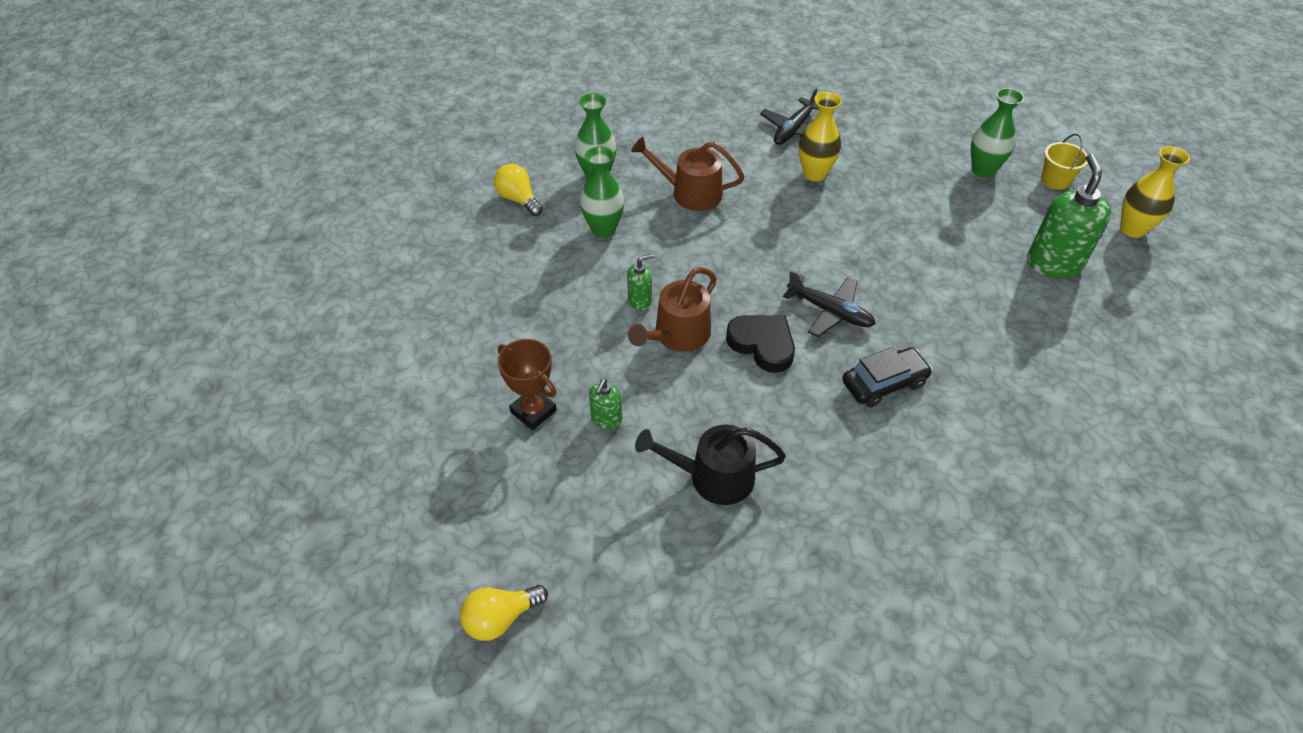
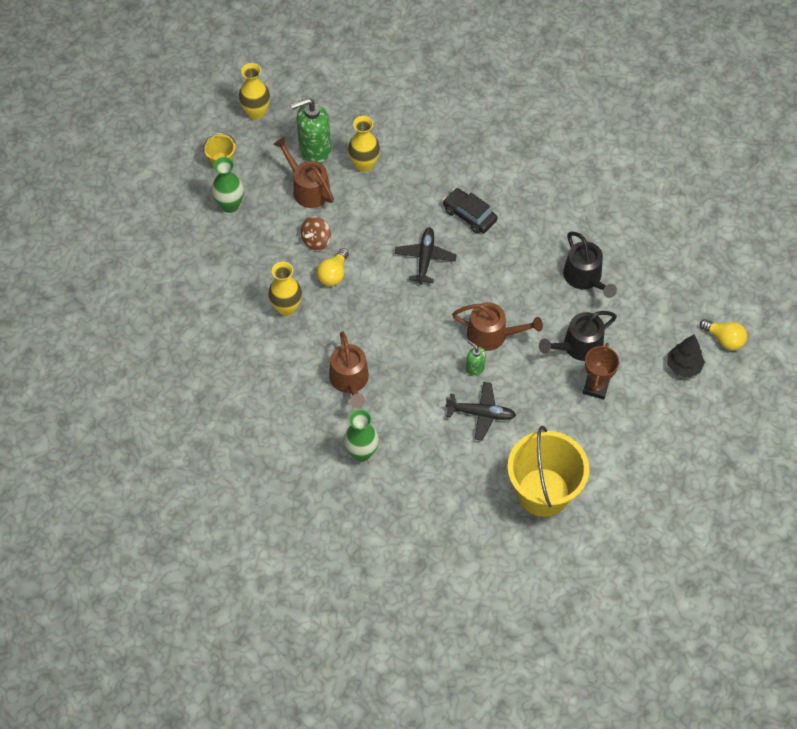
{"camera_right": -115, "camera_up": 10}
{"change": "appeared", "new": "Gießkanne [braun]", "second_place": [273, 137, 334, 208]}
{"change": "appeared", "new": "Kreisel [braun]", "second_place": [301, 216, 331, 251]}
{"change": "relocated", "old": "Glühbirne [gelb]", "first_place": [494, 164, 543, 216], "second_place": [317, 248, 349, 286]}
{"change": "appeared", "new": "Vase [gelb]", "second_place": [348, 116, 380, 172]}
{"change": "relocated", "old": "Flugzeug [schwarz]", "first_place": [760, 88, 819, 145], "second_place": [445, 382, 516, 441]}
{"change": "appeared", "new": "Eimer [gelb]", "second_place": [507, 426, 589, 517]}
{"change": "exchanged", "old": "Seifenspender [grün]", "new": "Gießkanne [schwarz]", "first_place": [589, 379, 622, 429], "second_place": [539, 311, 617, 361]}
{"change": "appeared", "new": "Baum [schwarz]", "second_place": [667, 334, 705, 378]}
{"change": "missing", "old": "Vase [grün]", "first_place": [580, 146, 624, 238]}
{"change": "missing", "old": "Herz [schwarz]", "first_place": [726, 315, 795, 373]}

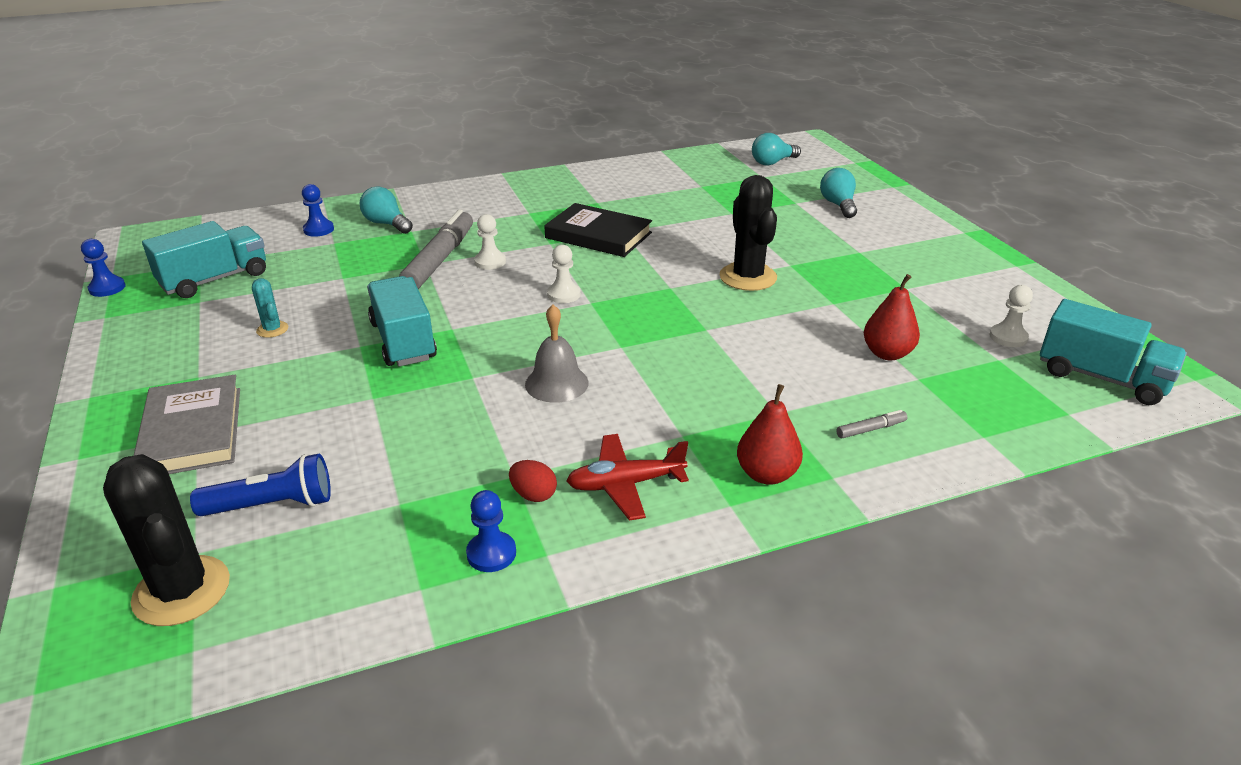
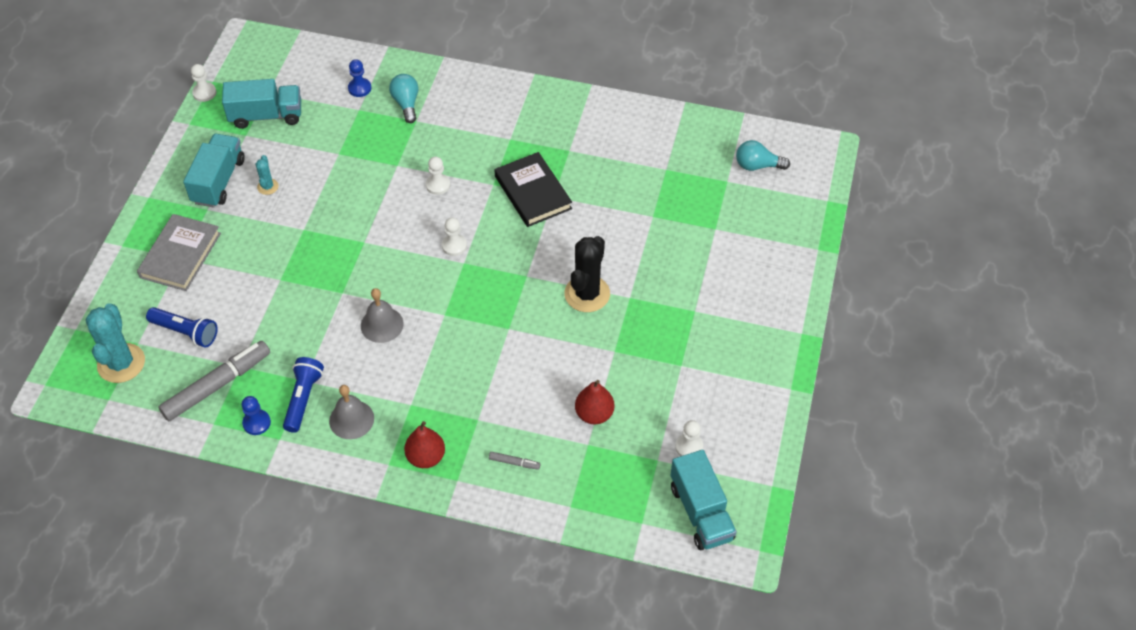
{"camera_right": 35, "camera_up": 20}
{"change": "colour", "old": "Kaktus [schwarz]", "new": "Kaktus [türkis]", "first_place": [103, 454, 230, 626], "second_place": [85, 303, 145, 383]}
{"change": "relocated", "old": "Filzstift [grau]", "first_place": [399, 209, 473, 289], "second_place": [159, 341, 270, 421]}
{"change": "relocated", "old": "Lastwagen [türkis]", "first_place": [367, 276, 437, 366], "second_place": [183, 134, 245, 208]}
{"change": "colour", "old": "Bauer [blau]", "new": "Bauer [weiß]", "first_place": [81, 239, 126, 297], "second_place": [191, 64, 216, 102]}
{"change": "exchanged", "old": "Ei [rot]", "new": "Taschenlampe [blau]", "first_place": [509, 460, 557, 502], "second_place": [283, 357, 324, 433]}
{"change": "exchanged", "old": "Flugzeug [rot]", "new": "Glocke [grau]", "first_place": [567, 434, 689, 521], "second_place": [329, 385, 374, 439]}
{"change": "missing", "old": "Glühbirne [türkis]", "first_place": [820, 168, 857, 218]}

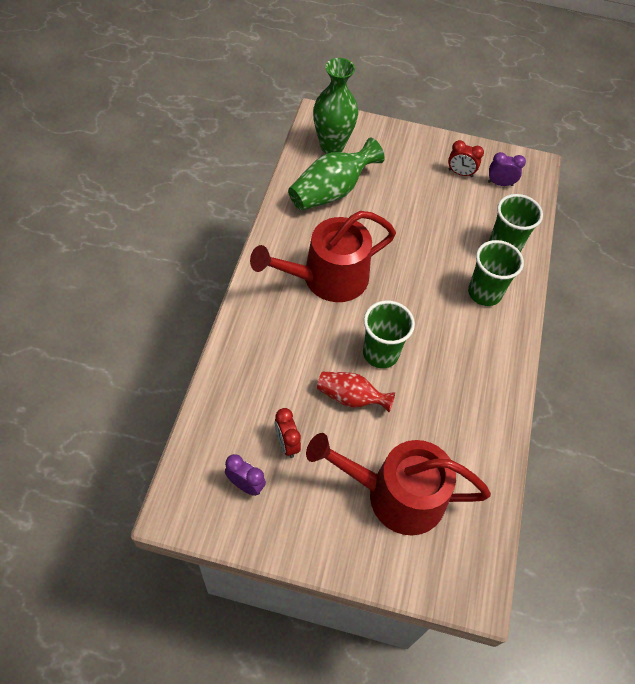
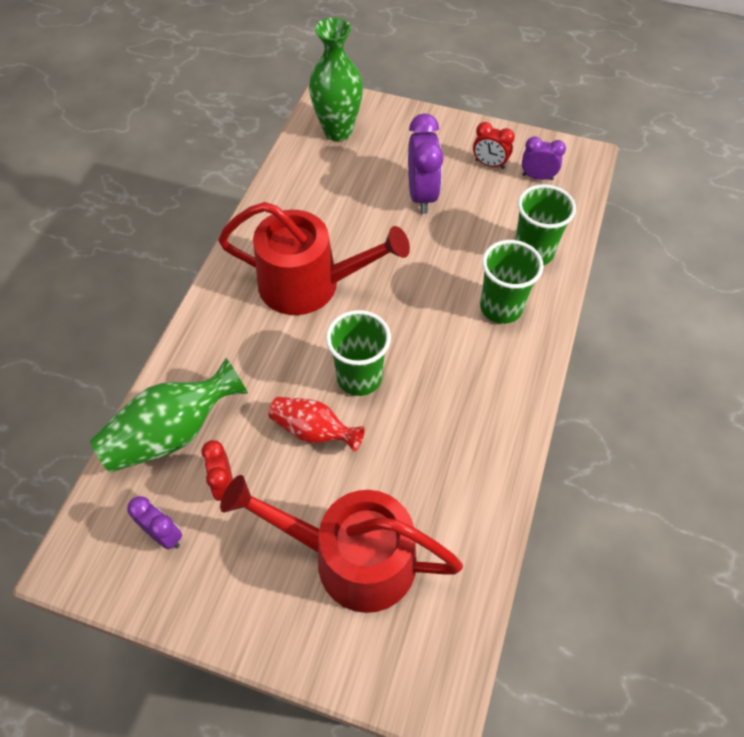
{"camera_right": 10, "camera_up": 0}
{"change": "relocated", "old": "Vase [grün]", "first_place": [288, 138, 385, 211], "second_place": [90, 358, 248, 473]}
{"change": "spun", "old": "Gießkanne [rot]", "first_place": [250, 211, 396, 302], "second_place": [218, 202, 410, 315], "degrees": -150}
{"change": "appeared", "new": "Wecker [lila]", "second_place": [408, 114, 444, 214]}

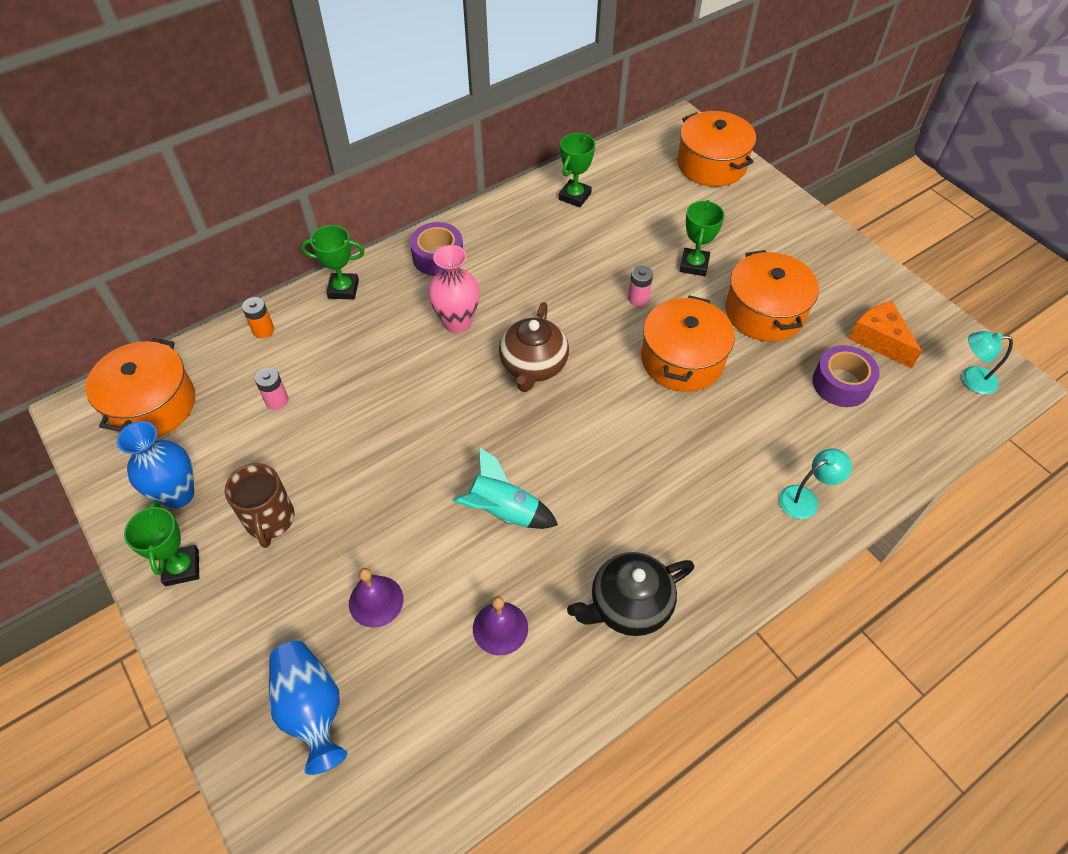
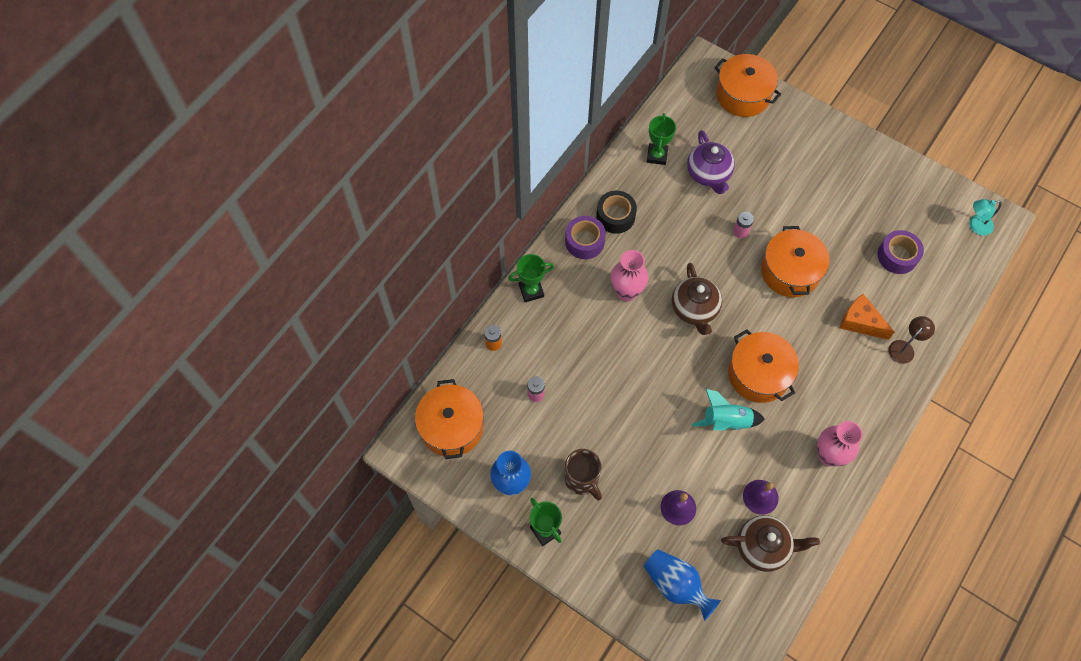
{"camera_right": -20, "camera_up": 10}
{"change": "appeared", "new": "Klebeband [schwarz]", "second_place": [596, 191, 637, 234]}
{"change": "appeared", "new": "Teekanne [lila]", "second_place": [687, 130, 735, 194]}
{"change": "appeared", "new": "Teekanne [braun]", "second_place": [721, 515, 820, 572]}
{"change": "relocated", "old": "Kochtopf [orange]", "first_place": [725, 250, 819, 342], "second_place": [728, 329, 799, 403]}
{"change": "exchanged", "old": "Teekanne [schwarz]", "new": "Vase [rosa]", "first_place": [567, 552, 694, 636], "second_place": [817, 421, 863, 466]}
{"change": "relocated", "old": "Käse [orange]", "first_place": [849, 301, 922, 369], "second_place": [840, 294, 894, 340]}
{"change": "colour", "old": "Lampe [türkis]", "new": "Lampe [braun]", "first_place": [779, 448, 852, 519], "second_place": [888, 316, 935, 364]}
{"change": "missing", "old": "Pokal [grün]", "first_place": [680, 200, 725, 276]}

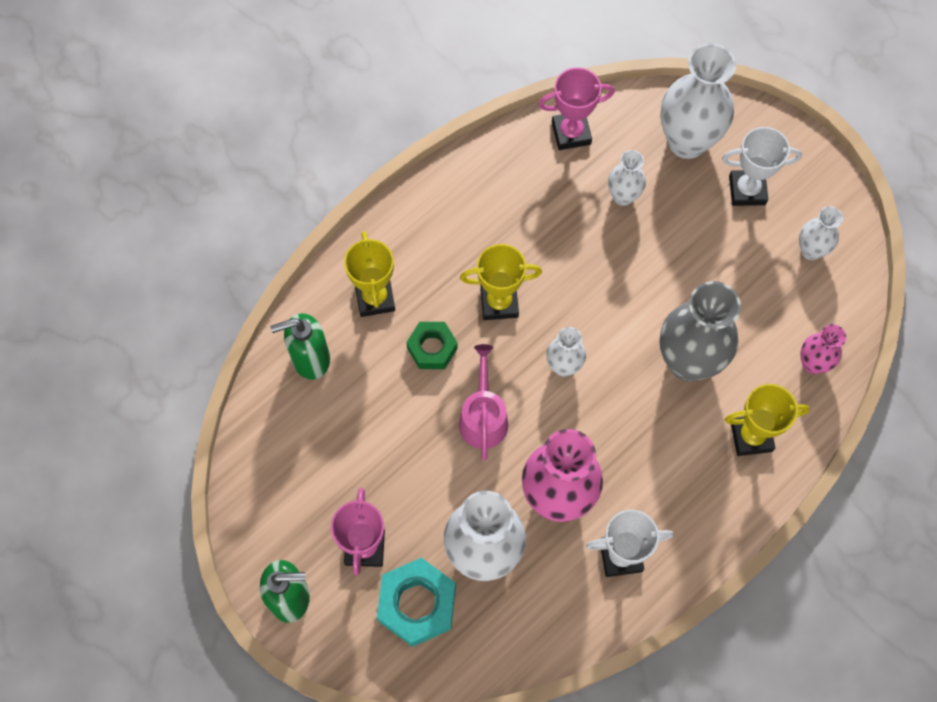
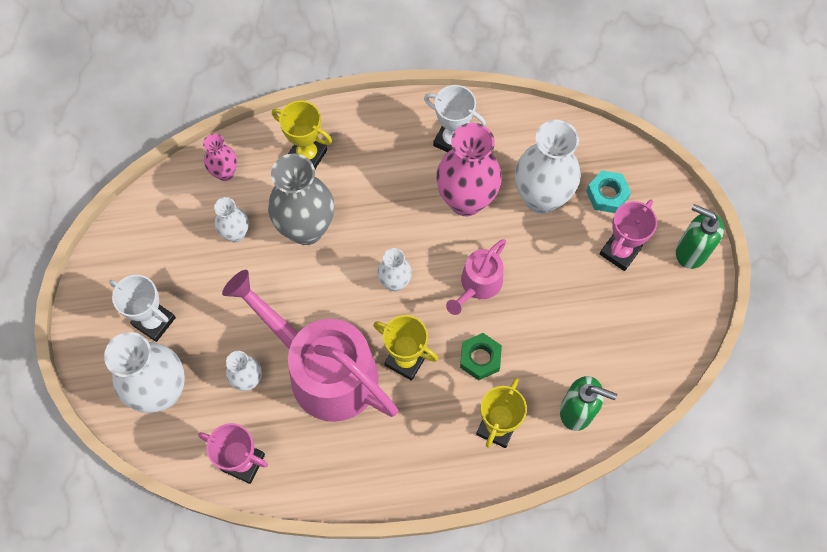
{"camera_right": -145, "camera_up": 0}
{"change": "relocated", "old": "Vase [weiß]", "first_place": [799, 206, 843, 260], "second_place": [214, 197, 249, 243]}
{"change": "appeared", "new": "Gießkanne [rosa]", "second_place": [222, 270, 398, 422]}
{"change": "size", "old": "Sechskantmutter [türkis]", "first_place": [377, 558, 456, 647], "second_place": [586, 170, 631, 213], "factor": 0.65}

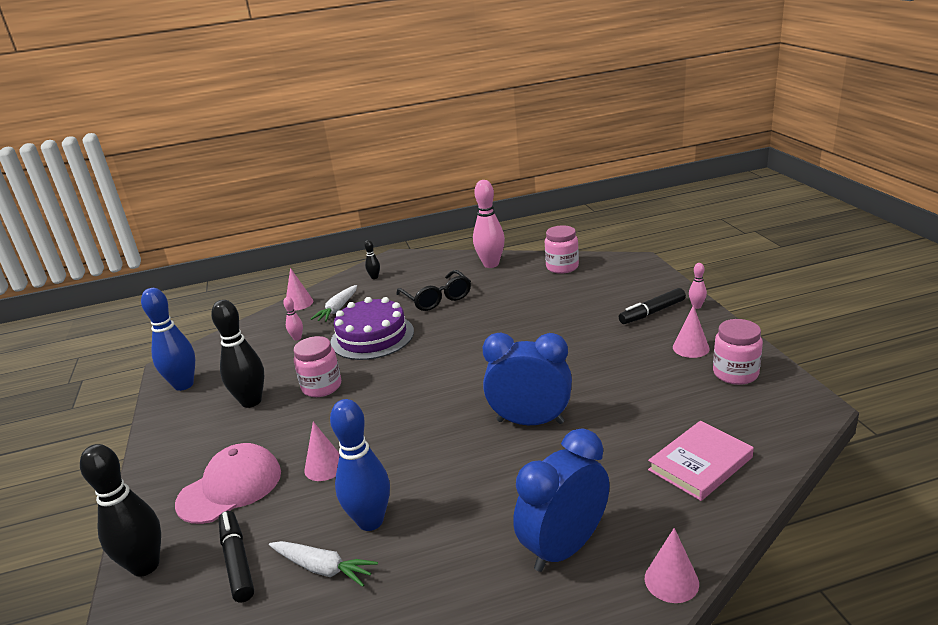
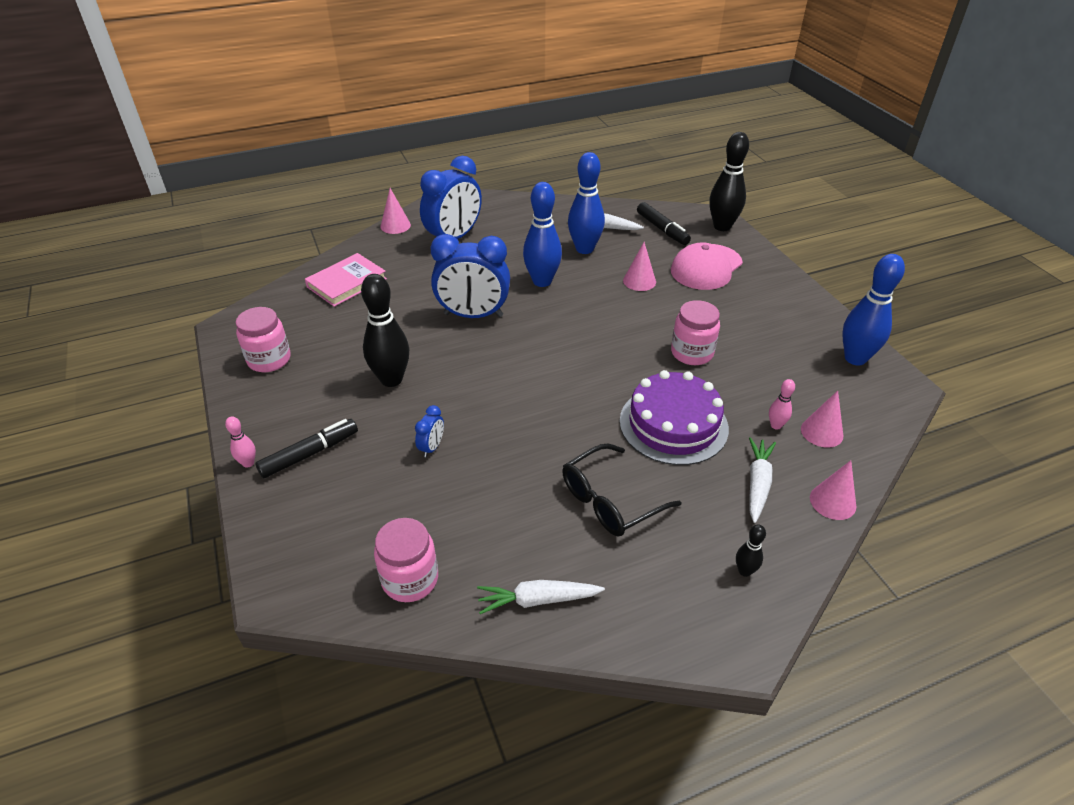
{"camera_right": 170, "camera_up": 15}
{"change": "relocated", "old": "Bowlingkegel [schwarz]", "first_place": [211, 300, 264, 408], "second_place": [361, 274, 409, 387]}
{"change": "appeared", "new": "Wecker [blau]", "second_place": [415, 405, 444, 457]}
{"change": "exchanged", "old": "Bowlingkegel [rosa]", "new": "Karotte [weiß]", "first_place": [473, 180, 505, 268], "second_place": [477, 580, 605, 614]}
{"change": "appeared", "new": "Bowlingkegel [blau]", "second_place": [523, 182, 562, 287]}
{"change": "spun", "old": "Brille [schwarz]", "first_place": [396, 270, 471, 311], "second_place": [562, 444, 681, 537], "degrees": -90}
{"change": "relocated", "old": "Kegel [rosa]", "first_place": [673, 305, 710, 358], "second_place": [801, 391, 843, 448]}

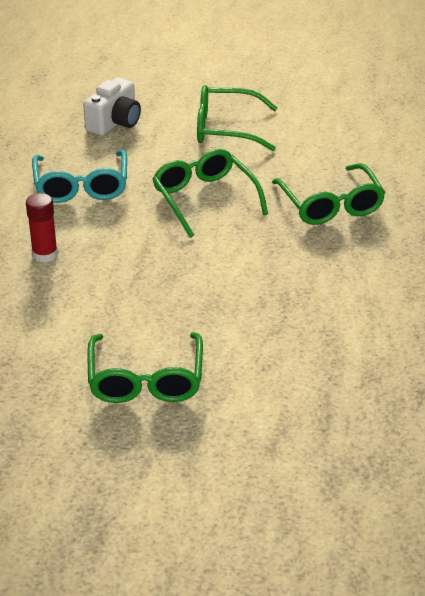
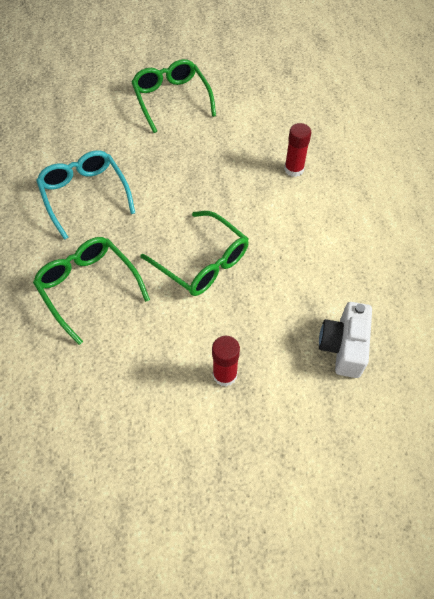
{"camera_right": 160, "camera_up": 20}
{"change": "relocated", "old": "Brille [türkis]", "first_place": [32, 150, 127, 203], "second_place": [36, 150, 135, 240]}
{"change": "exchanged", "old": "Brille [grün]", "new": "Klebestift [rot]", "first_place": [197, 85, 278, 151], "second_place": [212, 336, 240, 386]}

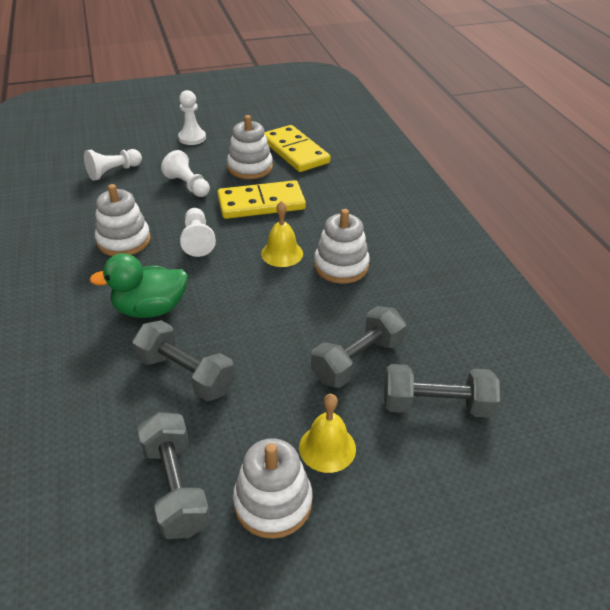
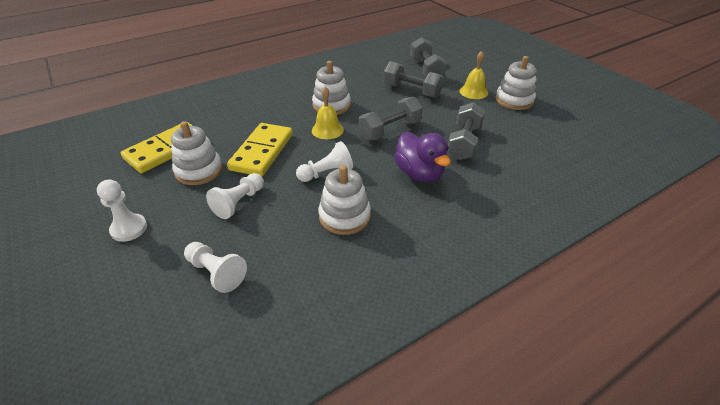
{"camera_right": -105, "camera_up": 0}
{"change": "spun", "old": "Dominostein [gelb]", "first_place": [217, 180, 306, 219], "second_place": [227, 123, 293, 176], "degrees": 45}
{"change": "relocated", "old": "Hantel [grau]", "first_place": [137, 412, 211, 539], "second_place": [358, 97, 423, 140]}
{"change": "colour", "old": "Ente [grün]", "new": "Ente [lila]", "first_place": [89, 253, 188, 318], "second_place": [394, 132, 451, 182]}

